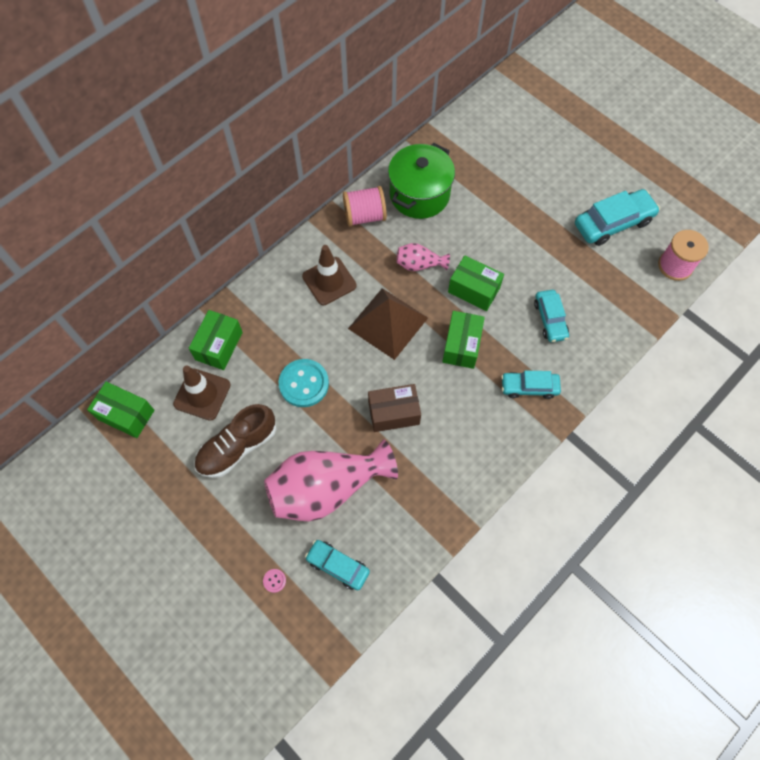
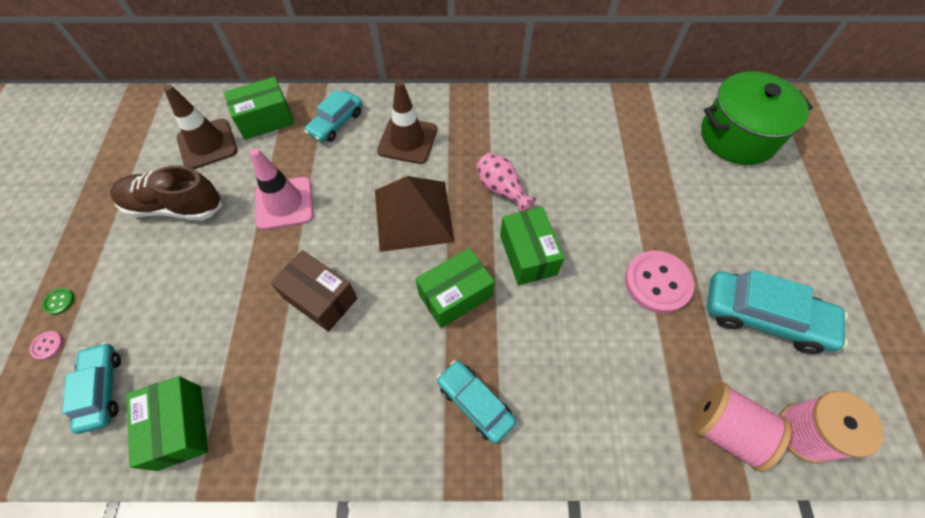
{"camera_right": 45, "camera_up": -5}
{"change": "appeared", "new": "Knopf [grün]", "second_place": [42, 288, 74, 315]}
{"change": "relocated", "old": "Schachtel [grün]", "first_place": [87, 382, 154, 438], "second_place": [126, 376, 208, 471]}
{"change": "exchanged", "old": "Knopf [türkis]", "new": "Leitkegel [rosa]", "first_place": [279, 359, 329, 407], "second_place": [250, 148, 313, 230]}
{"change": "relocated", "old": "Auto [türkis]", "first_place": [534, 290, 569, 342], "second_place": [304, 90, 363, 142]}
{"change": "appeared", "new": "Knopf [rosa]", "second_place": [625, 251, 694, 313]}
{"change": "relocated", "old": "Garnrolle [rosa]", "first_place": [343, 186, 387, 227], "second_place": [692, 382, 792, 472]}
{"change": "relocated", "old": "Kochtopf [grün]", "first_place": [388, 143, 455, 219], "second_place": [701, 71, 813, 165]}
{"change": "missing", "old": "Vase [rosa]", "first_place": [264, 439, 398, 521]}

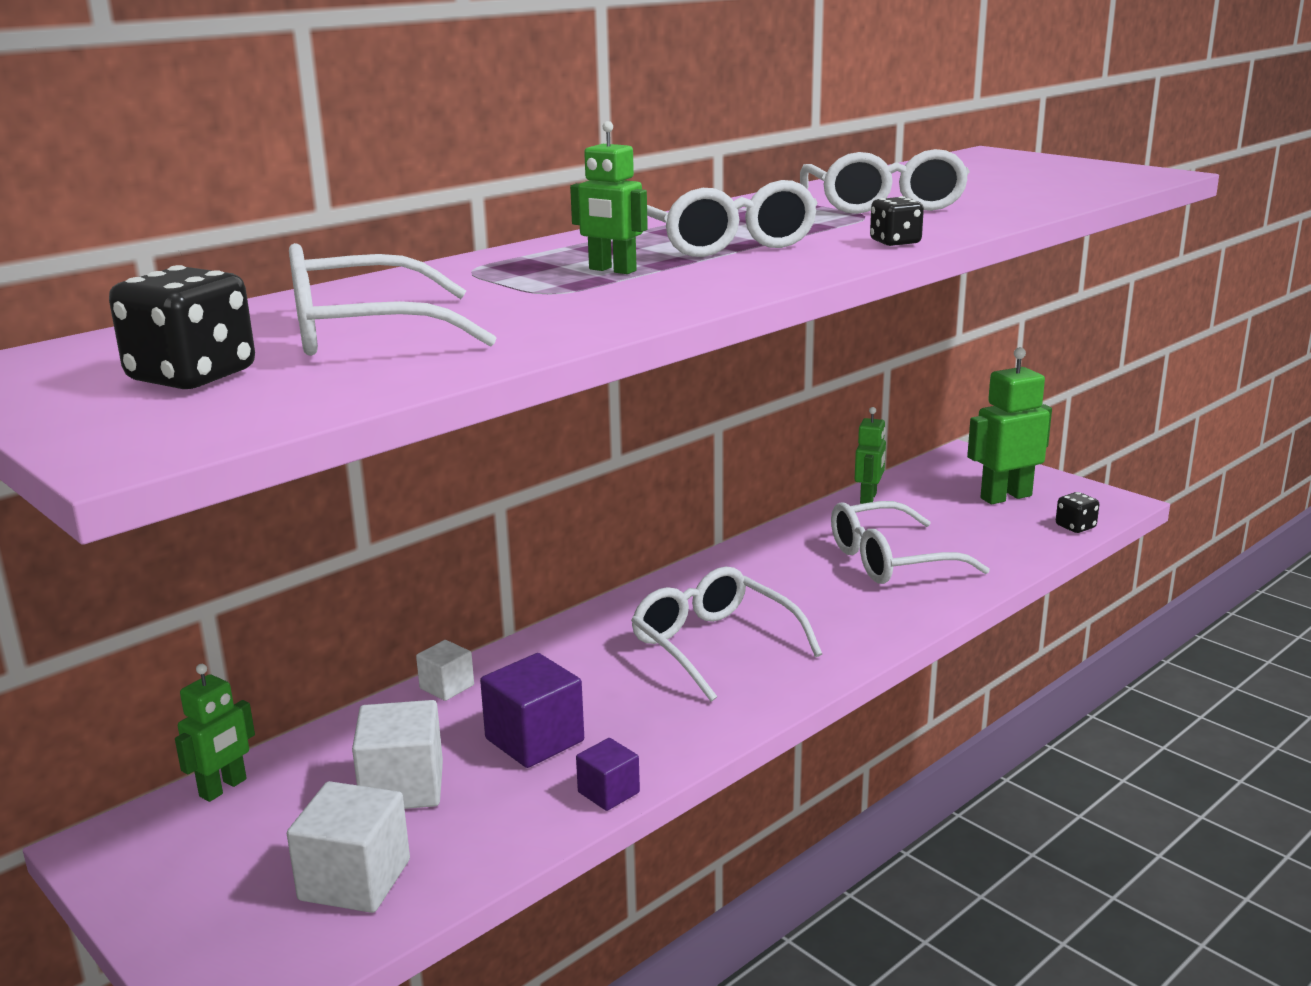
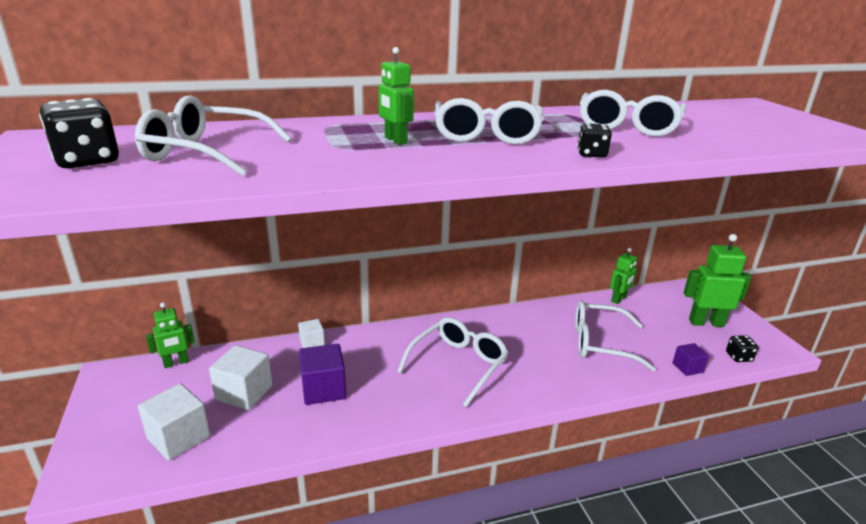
{"camera_right": 25, "camera_up": 5}
{"change": "spun", "old": "Brille [weiß]", "first_place": [631, 567, 822, 702], "second_place": [397, 317, 508, 407], "degrees": 45}
{"change": "relocated", "old": "Kubus [lila]", "first_place": [576, 738, 640, 811], "second_place": [673, 343, 709, 376]}

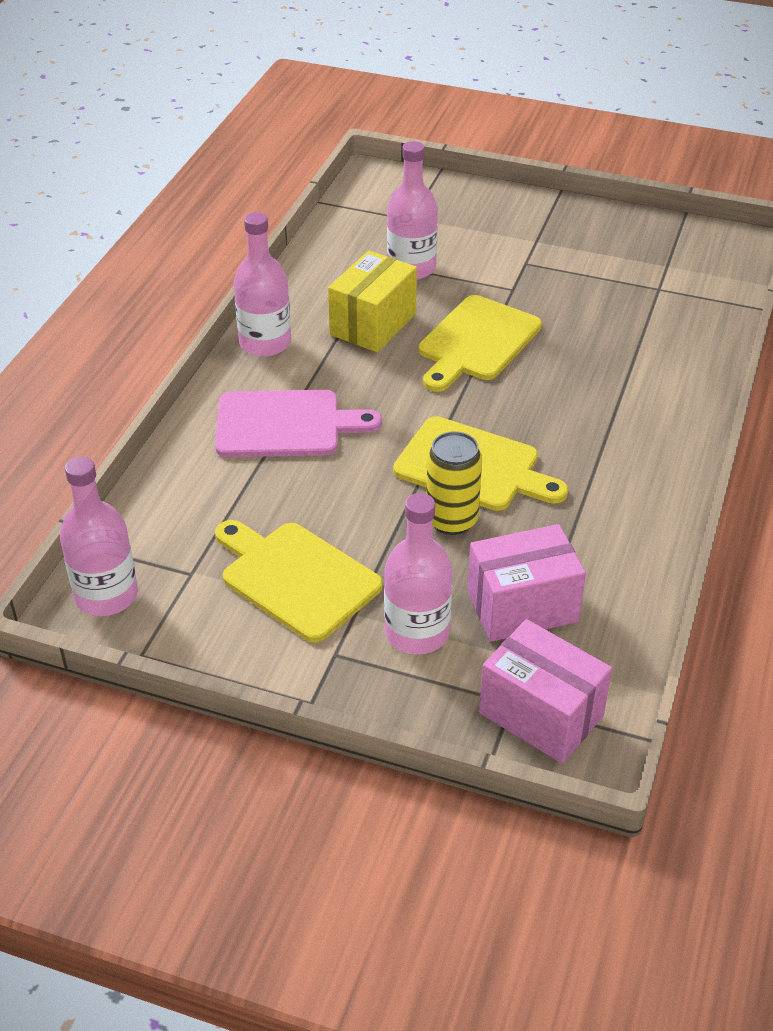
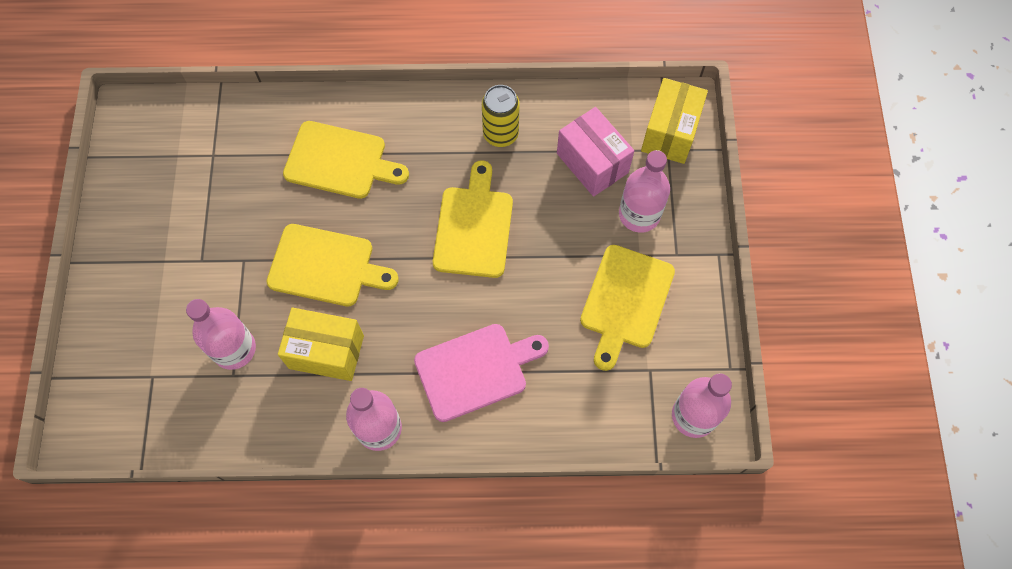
{"camera_right": -110, "camera_up": 25}
{"change": "appeared", "new": "Schneidebrett [gelb]", "second_place": [283, 121, 409, 199]}
{"change": "spun", "old": "Schneidebrett [rosa]", "first_place": [215, 390, 382, 457], "second_place": [414, 324, 549, 422], "degrees": 90}
{"change": "relocated", "old": "Dose [gelb]", "first_place": [426, 431, 482, 535], "second_place": [482, 85, 520, 147]}
{"change": "colour", "old": "Schachtel [rosa]", "new": "Schachtel [gelb]", "first_place": [479, 619, 612, 764], "second_place": [641, 78, 708, 164]}

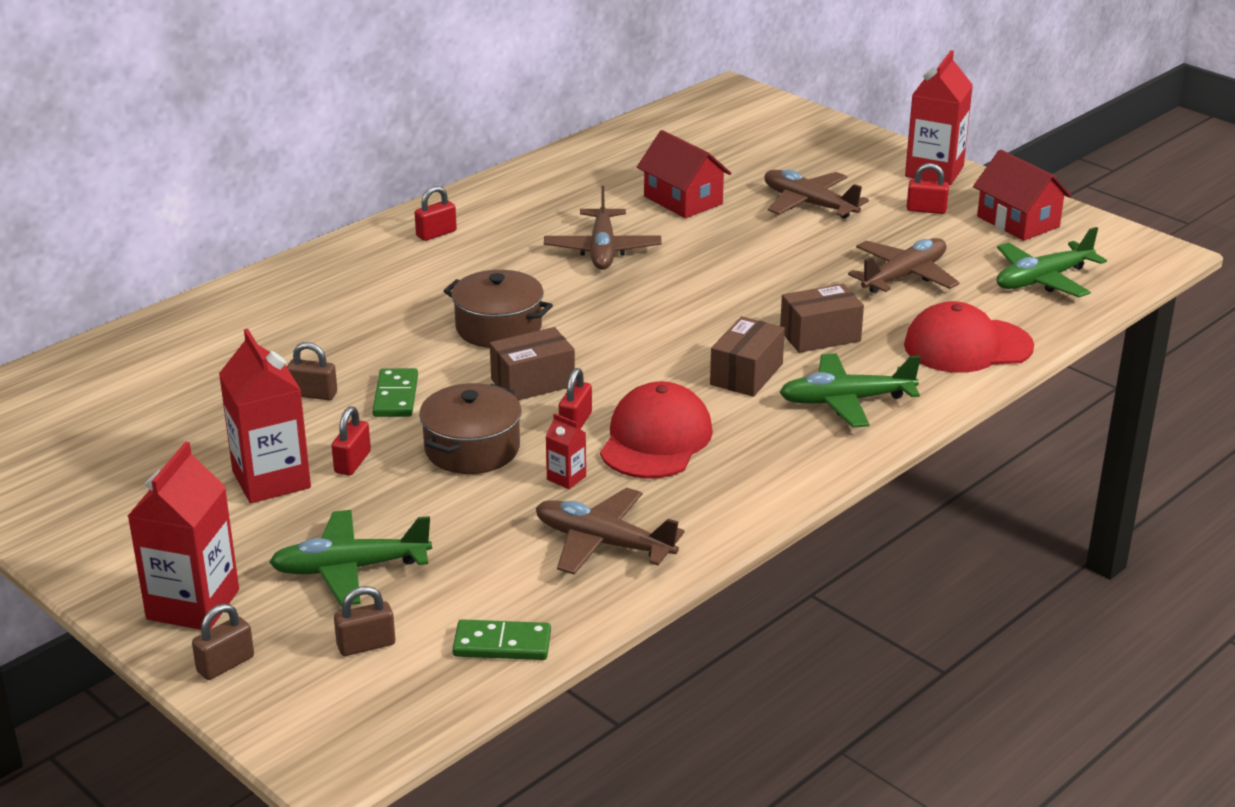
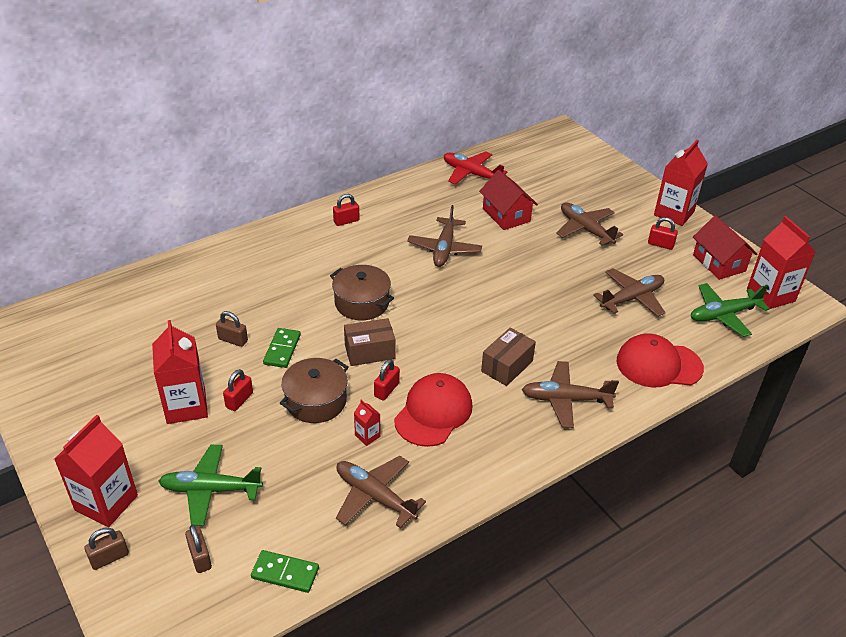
{"camera_right": 10, "camera_up": 10}
{"change": "spun", "old": "Vorhängeschloss [braun]", "first_place": [334, 586, 395, 656], "second_place": [185, 525, 212, 573], "degrees": 75}
{"change": "appeared", "new": "Flugzeug [rot]", "second_place": [444, 151, 508, 184]}
{"change": "colour", "old": "Flugzeug [grün]", "new": "Flugzeug [braun]", "first_place": [779, 353, 921, 428], "second_place": [522, 361, 619, 428]}
{"change": "appeared", "new": "Getränkekarton [rot]", "second_place": [747, 216, 816, 309]}
{"change": "missing", "old": "Schachtel [braun]", "first_place": [780, 284, 864, 353]}

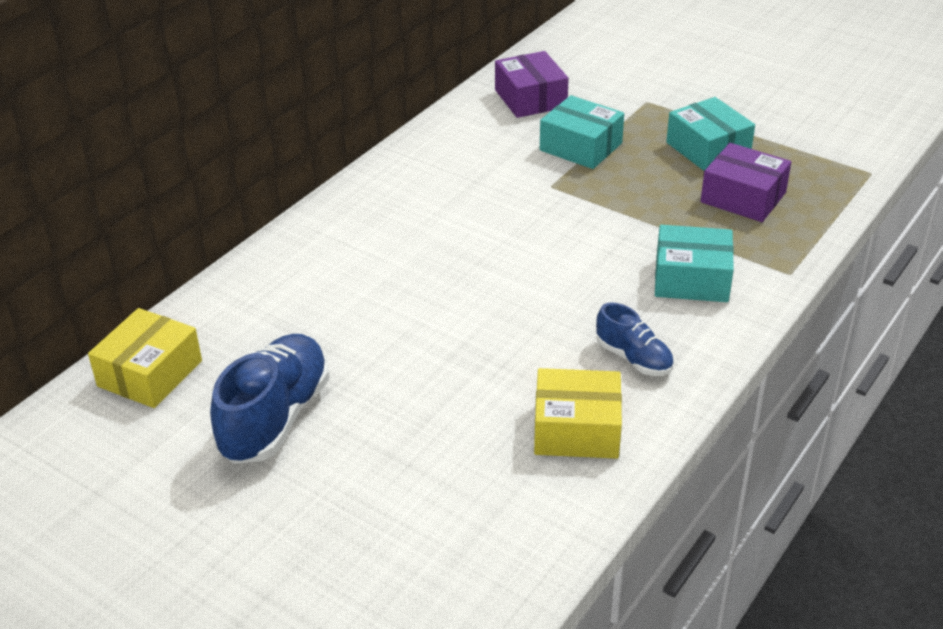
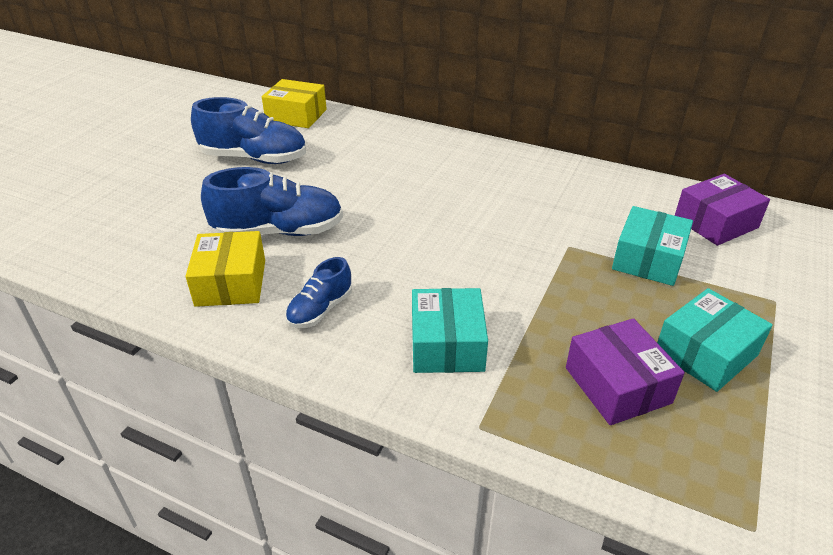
{"camera_right": 80, "camera_up": 0}
{"change": "appeared", "new": "Schuh [blau]", "second_place": [201, 167, 343, 236]}
{"change": "spun", "old": "Schachtel [lila]", "first_place": [701, 143, 791, 222], "second_place": [566, 318, 685, 425], "degrees": -45}

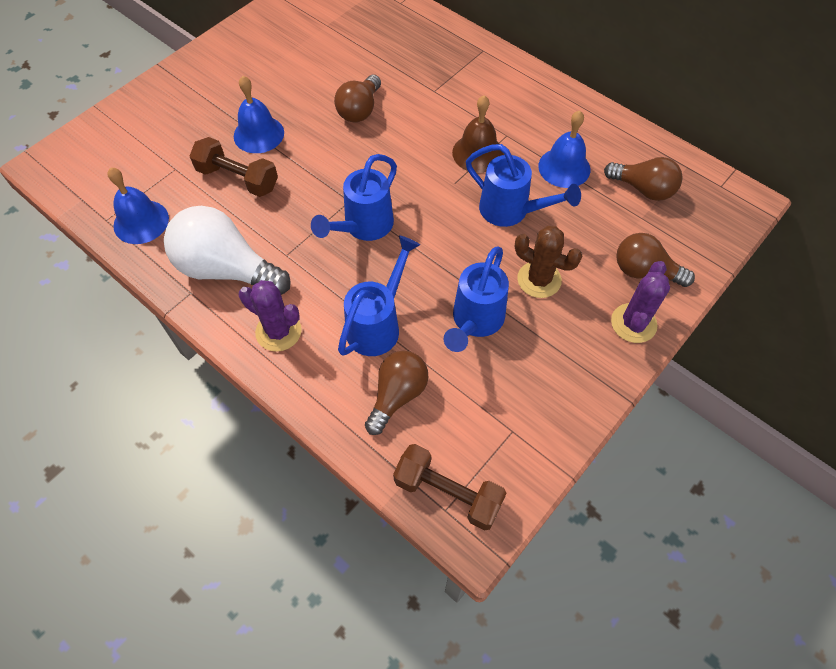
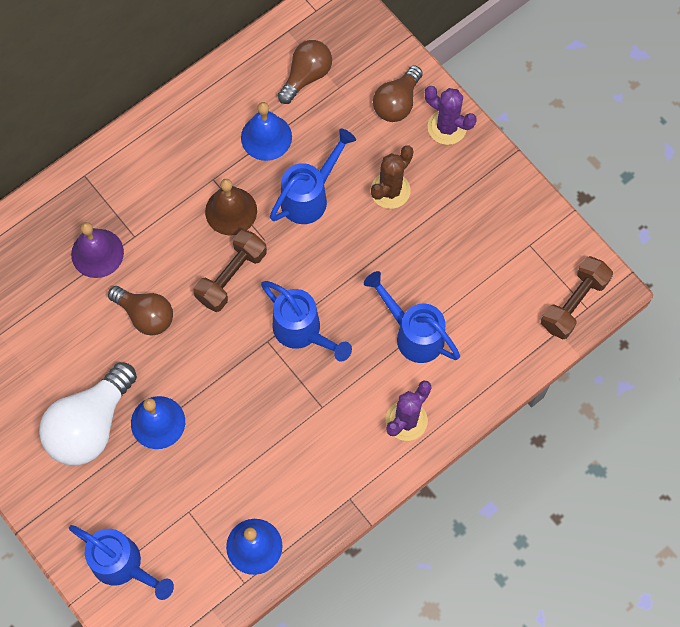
{"camera_right": -80, "camera_up": 10}
{"change": "relocated", "old": "Glühbirne [weiß]", "first_place": [164, 206, 291, 295], "second_place": [39, 362, 137, 466]}
{"change": "relocated", "old": "Gießkanne [blau]", "first_place": [444, 246, 509, 352], "second_place": [69, 525, 174, 600]}
{"change": "appeared", "new": "Glocke [lila]", "second_place": [71, 222, 124, 278]}
{"change": "relocated", "old": "Hantel [braun]", "first_place": [189, 137, 278, 197], "second_place": [193, 229, 267, 312]}
{"change": "missing", "old": "Glühbirne [braun]", "first_place": [365, 351, 428, 435]}

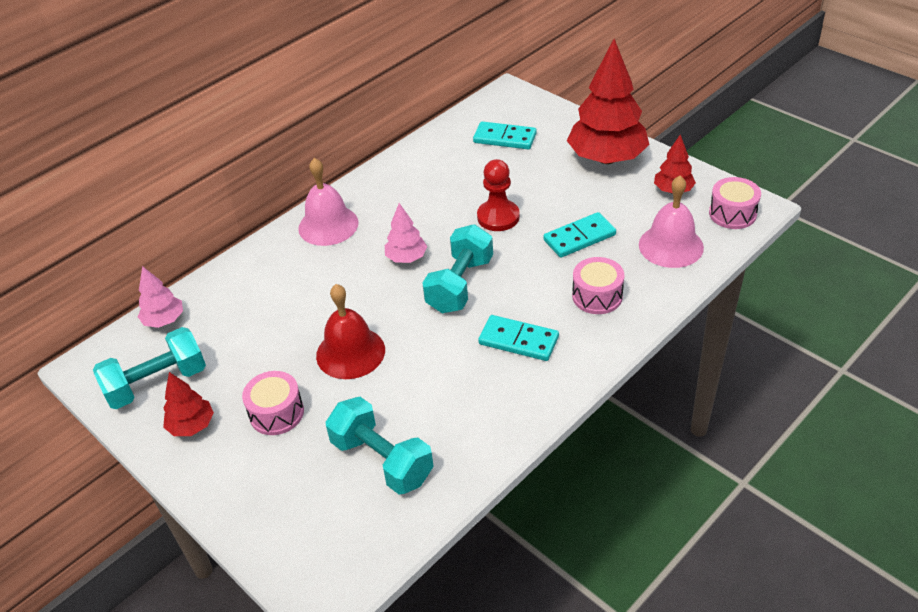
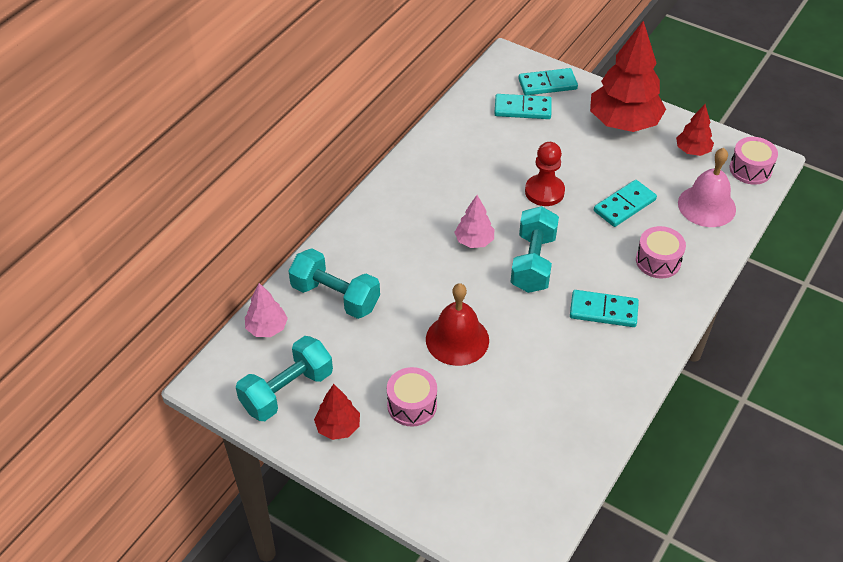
{"camera_right": -15, "camera_up": 5}
{"change": "relocated", "old": "Hantel [türkis]", "first_place": [325, 397, 434, 494], "second_place": [289, 248, 380, 319]}
{"change": "appeared", "new": "Dominostein [türkis]", "second_place": [518, 68, 578, 95]}
{"change": "missing", "old": "Glocke [rosa]", "first_place": [298, 158, 359, 246]}

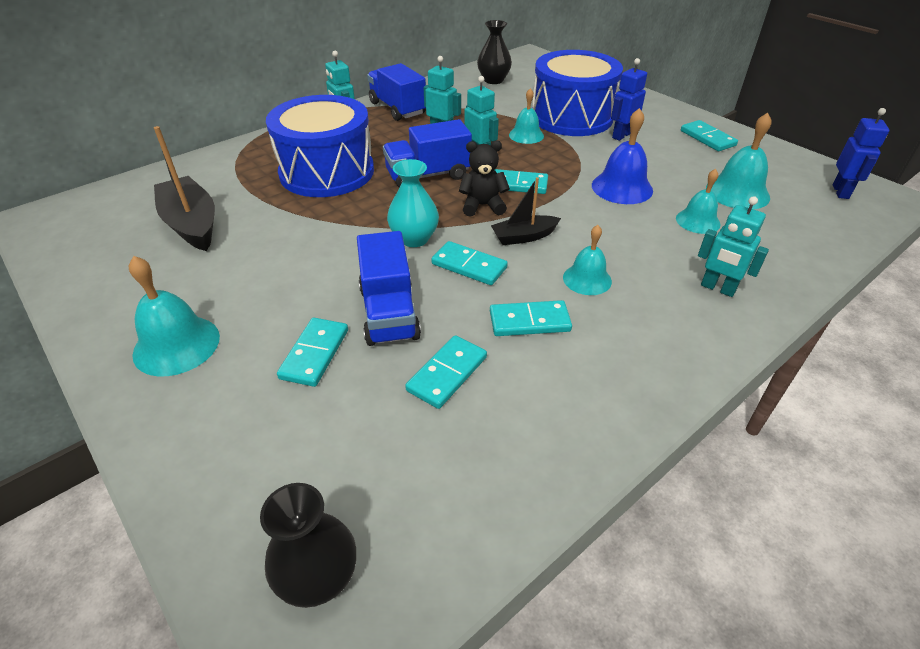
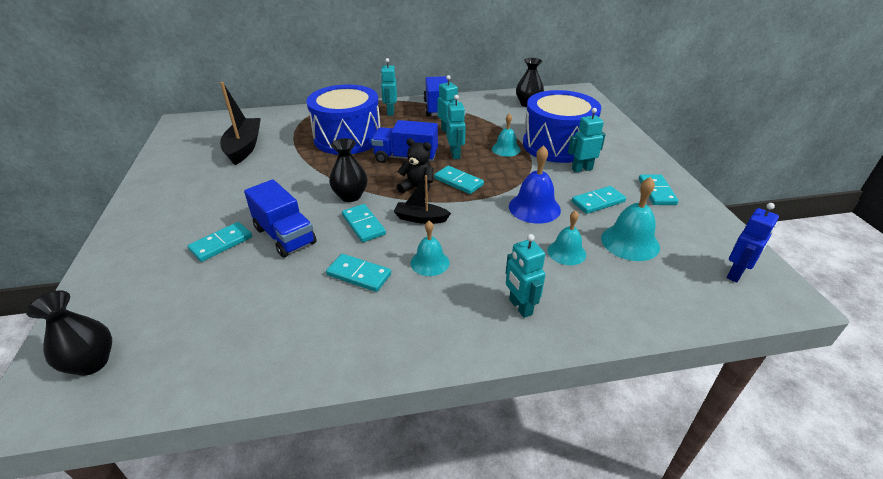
{"camera_right": 30, "camera_up": -5}
{"change": "spun", "old": "Lastwagen [blau]", "first_place": [357, 231, 421, 346], "second_place": [244, 179, 317, 257], "degrees": -60}
{"change": "colour", "old": "Vase [türkis]", "new": "Vase [schwarz]", "first_place": [387, 159, 439, 247], "second_place": [329, 138, 368, 202]}
{"change": "colour", "old": "Roboter [blau]", "new": "Roboter [türkis]", "first_place": [611, 58, 647, 141], "second_place": [568, 108, 606, 173]}
{"change": "relocated", "old": "Dominostein [türkis]", "first_place": [405, 335, 487, 409], "second_place": [572, 186, 626, 214]}
{"change": "missing", "old": "Glocke [türkis]", "first_place": [129, 256, 220, 376]}

